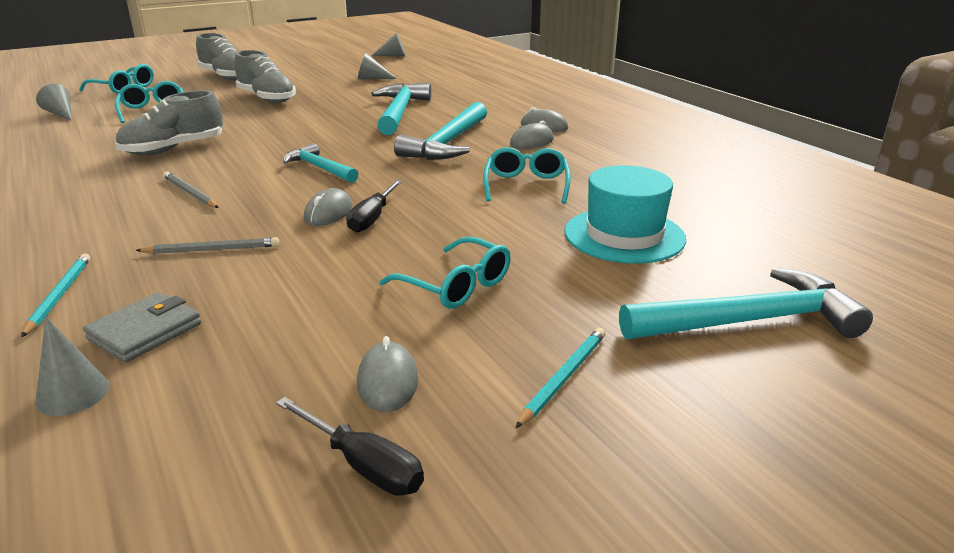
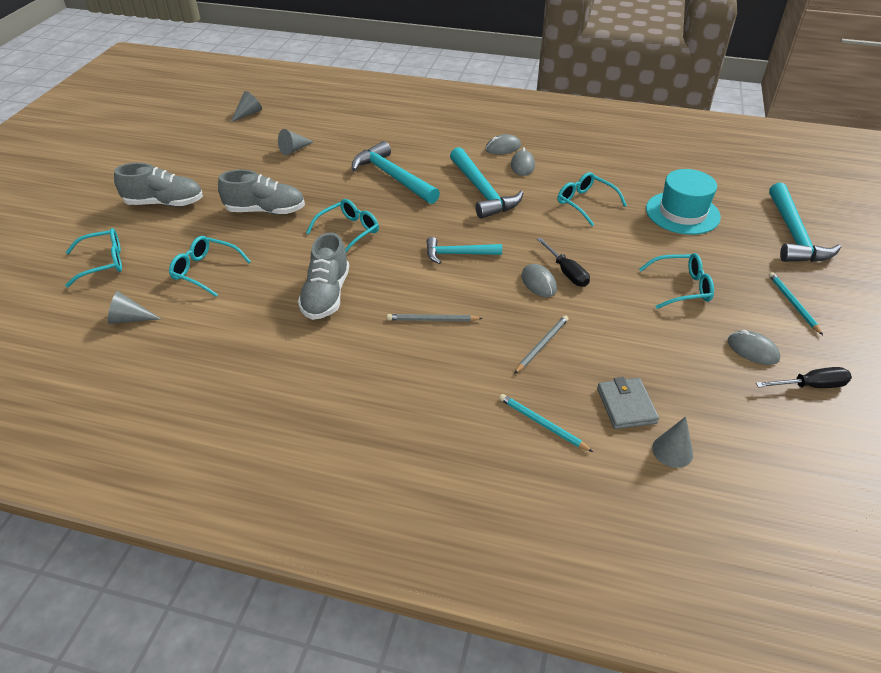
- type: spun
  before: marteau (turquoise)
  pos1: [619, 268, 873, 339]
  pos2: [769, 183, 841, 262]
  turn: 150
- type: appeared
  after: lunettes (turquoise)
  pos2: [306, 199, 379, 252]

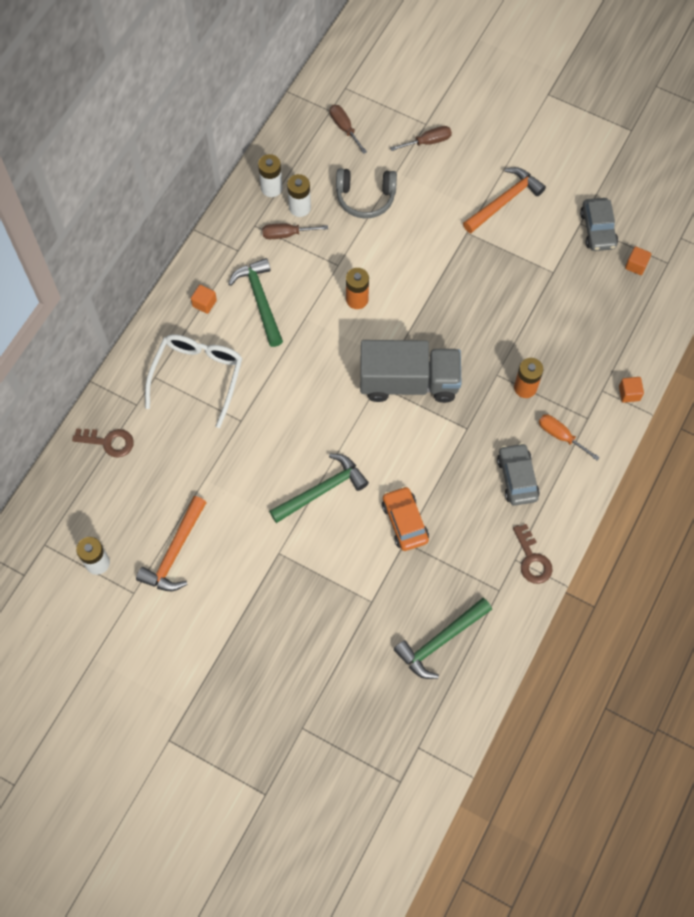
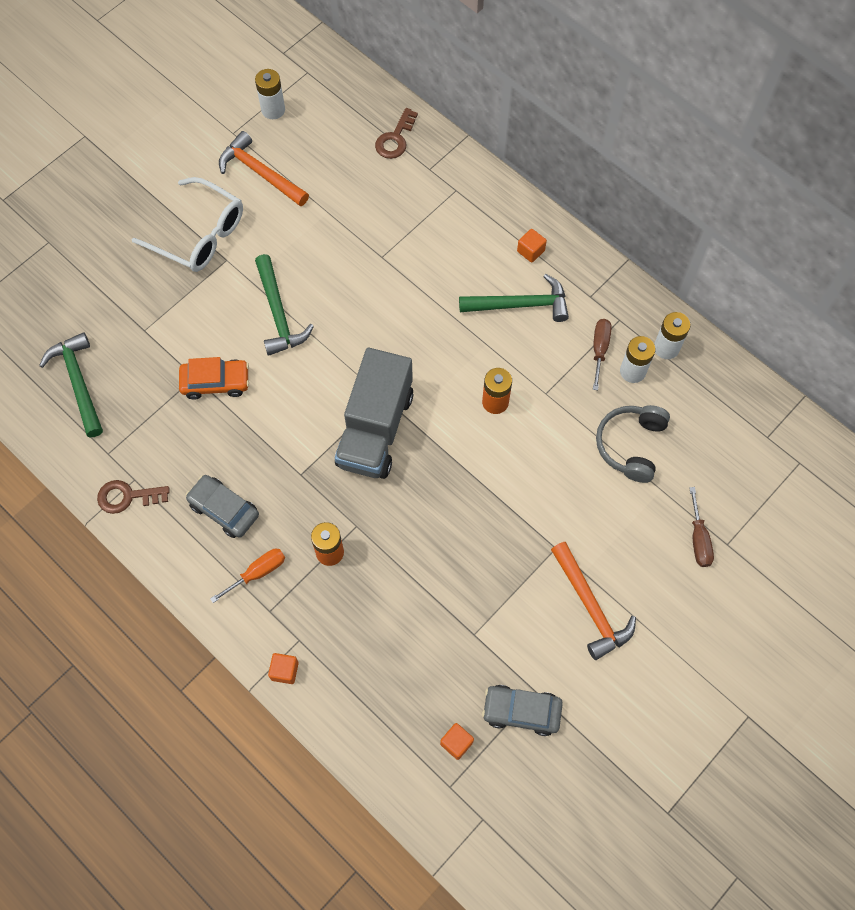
- type: relocated
  before: lunettes (blanc)
  pos1: [145, 334, 242, 428]
  pos2: [132, 177, 243, 272]
- type: missing
  before: tournevis (marron)
  pos1: [330, 105, 367, 154]
- type: spun
  before: voiture (gris)
  pos1: [497, 443, 540, 506]
  pos2: [186, 475, 259, 538]
  turn: -150

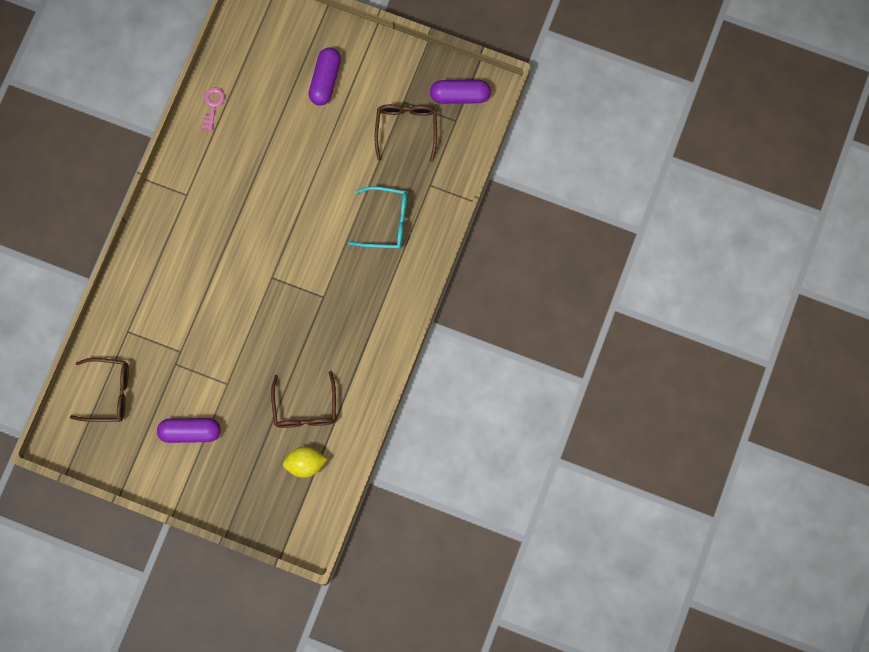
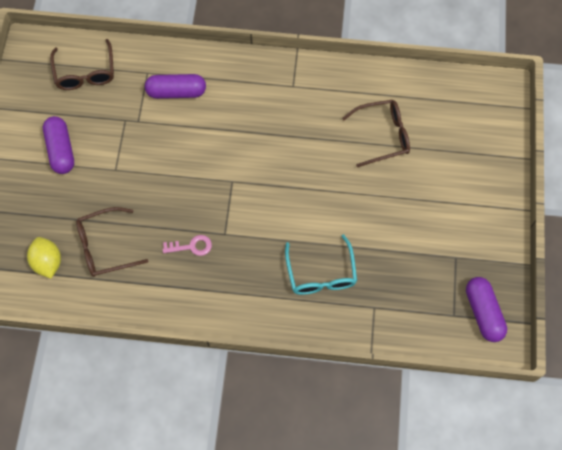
- type: relocated
  before: clé (rose)
  pos1: [202, 87, 225, 131]
  pos2: [163, 235, 212, 256]
- type: relocated
  before: gélule (violet)
  pos1: [309, 48, 341, 105]
  pos2: [145, 74, 206, 99]
- type: relocated
  before: lunettes (marron)
  pos1: [375, 104, 437, 162]
  pos2: [342, 100, 410, 167]

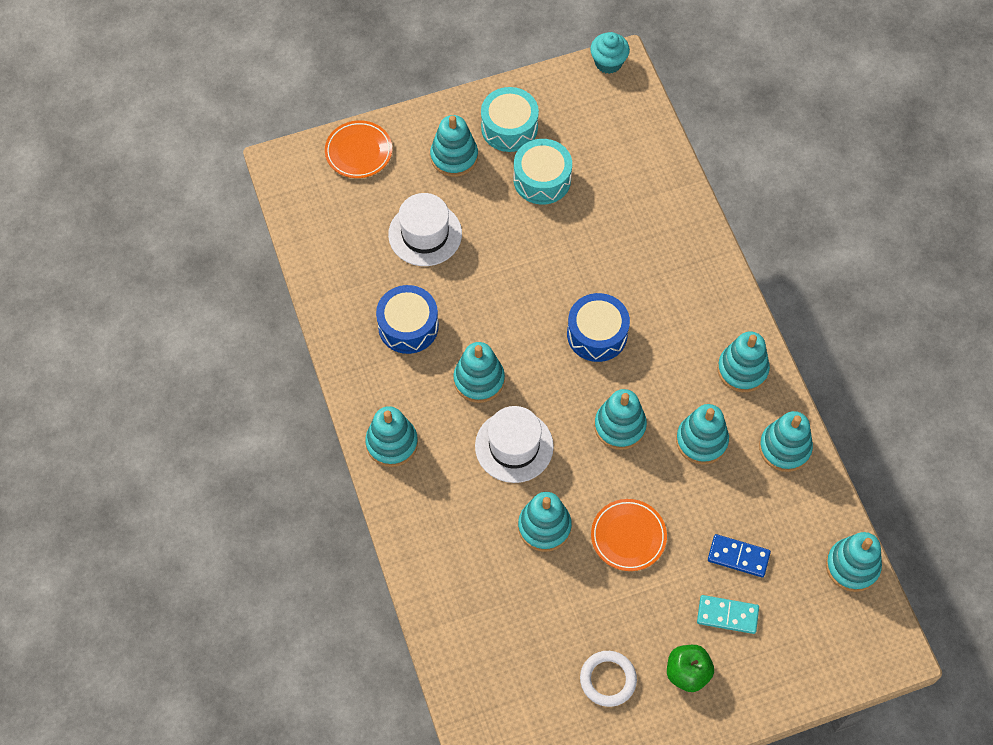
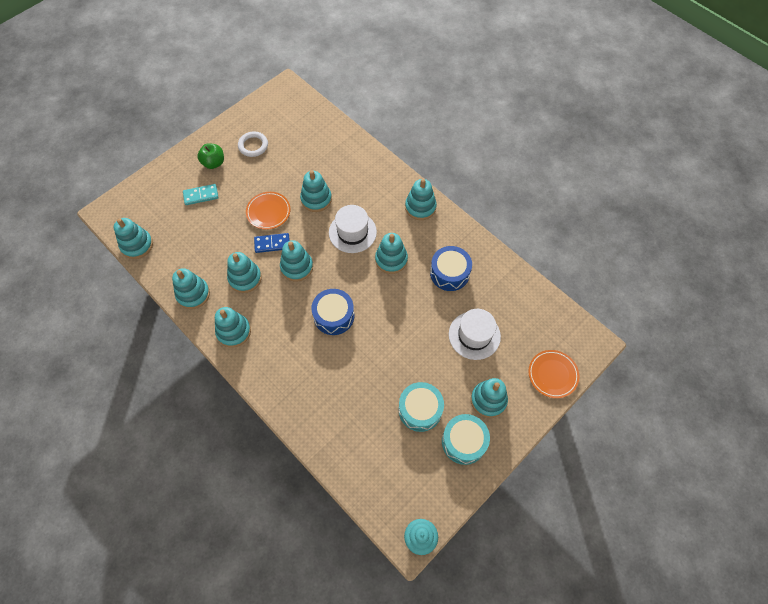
- type: relocated
  before: domino (bleu)
  pos1: [708, 534, 771, 577]
  pos2: [254, 233, 290, 253]

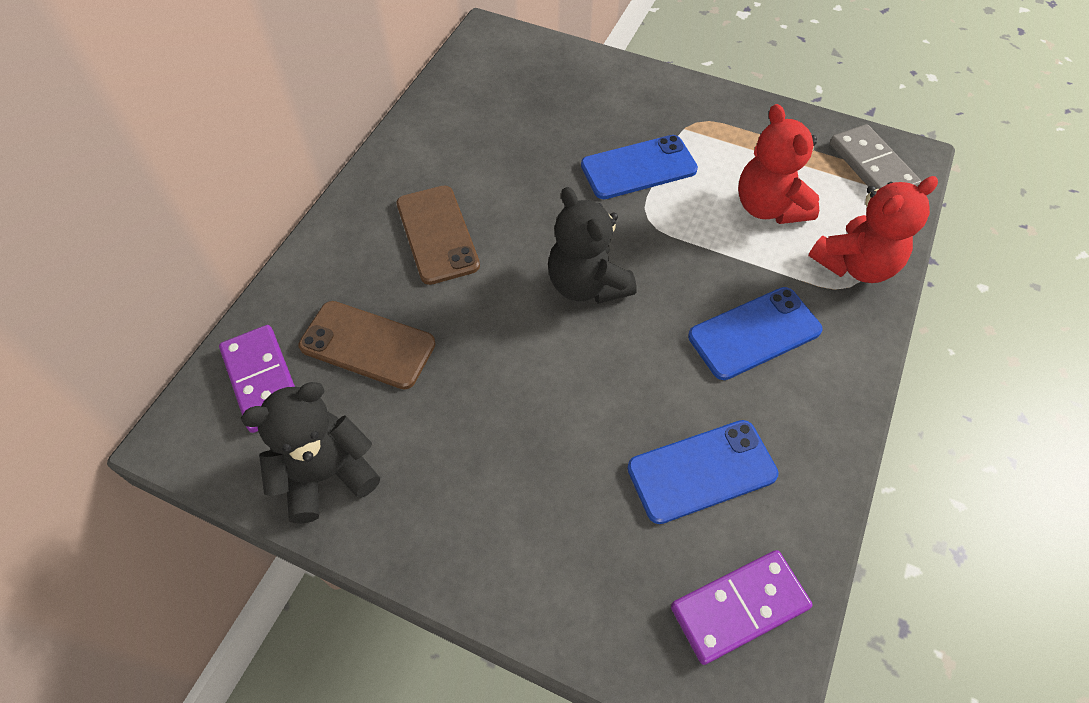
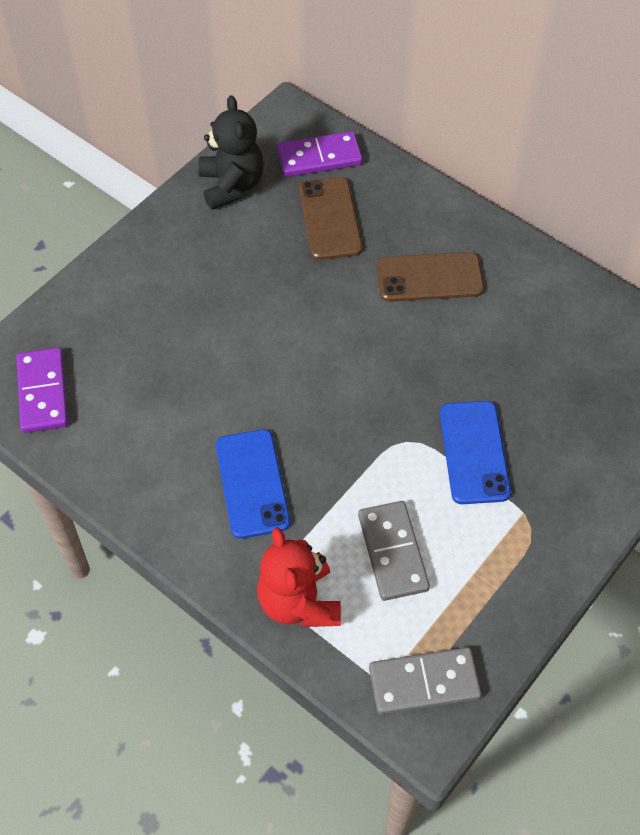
- type: spun
  before: téléphone (marron)
  pos1: [298, 301, 436, 390]
  pos2: [299, 177, 363, 260]
  turn: -45
- type: missing
  before: ours en peluche (noir)
  pos1: [548, 187, 637, 304]
- type: missing
  before: téléphone (bleu)
  pos1: [627, 420, 779, 524]
- type: exchanged
  before: ours en peluche (rouge)
  after: domino (gris)
  pos1: [738, 104, 819, 224]
  pos2: [358, 501, 430, 601]

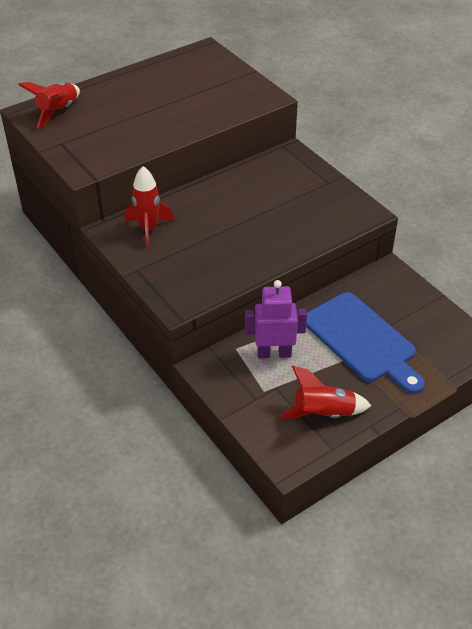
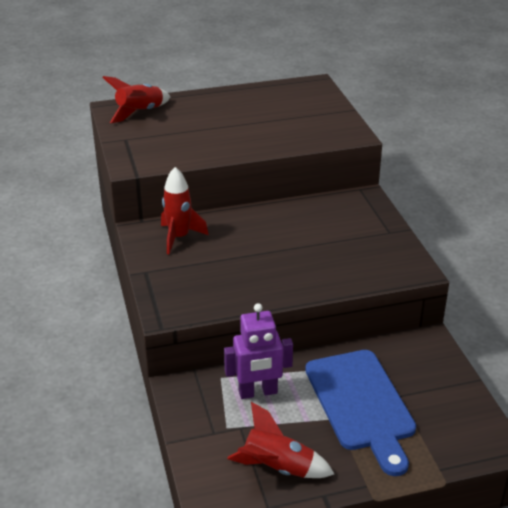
- type: spun
  before: robot (violet)
  pos1: [245, 280, 307, 358]
  pos2: [224, 303, 293, 399]
  turn: 150

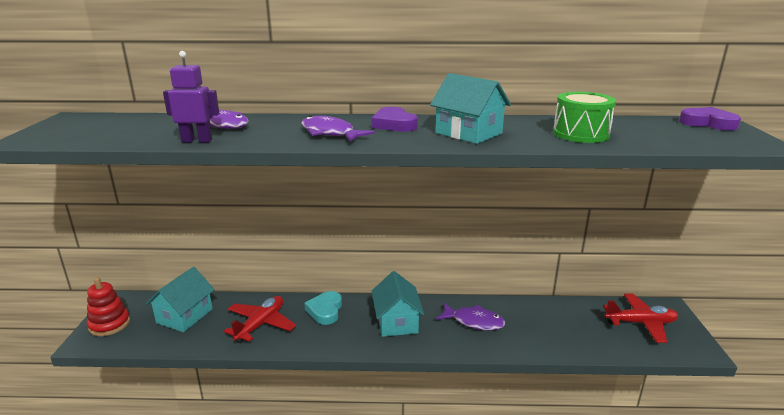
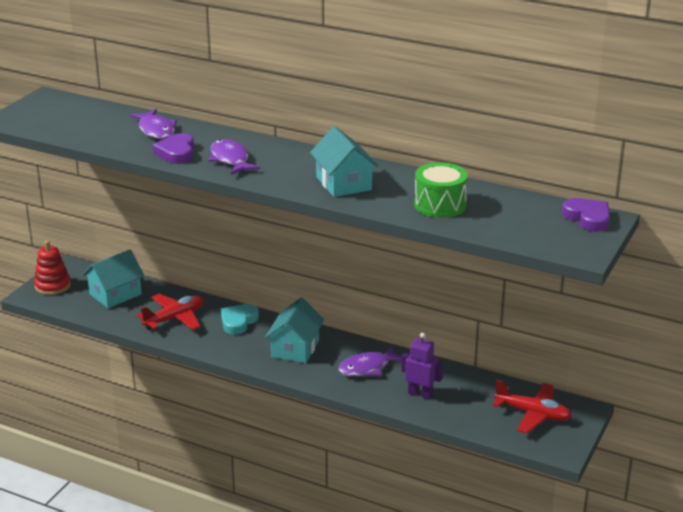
- type: relocated
  before: robot (violet)
  pos1: [163, 51, 219, 143]
  pos2: [401, 333, 443, 400]
- type: relocated
  before: cœur (violet)
  pos1: [372, 107, 418, 132]
  pos2: [153, 133, 194, 164]
- type: spun
  before: poisson (violet)
  pos1: [436, 303, 505, 330]
  pos2: [338, 346, 402, 377]
  turn: 105

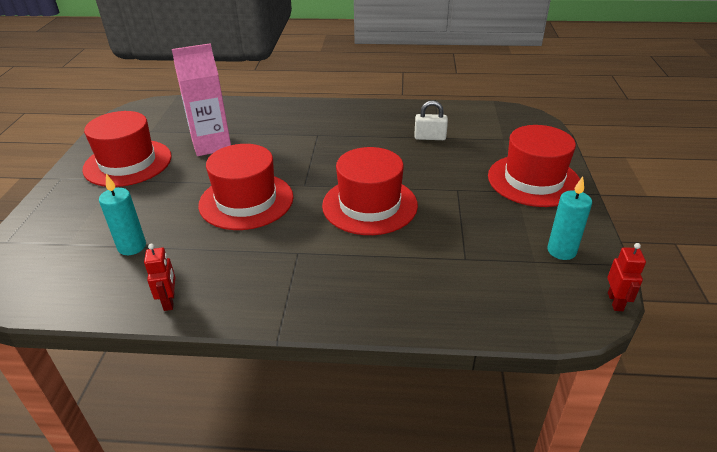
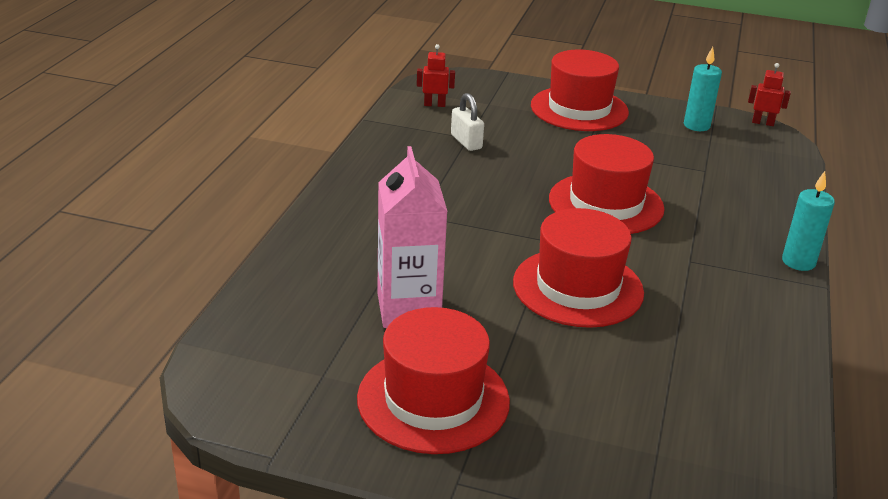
- type: relocated
  before: bougie (turquoise)
  pos1: [99, 174, 146, 255]
  pos2: [782, 171, 835, 271]
- type: relocated
  before: robot (rouge)
  pos1: [144, 244, 175, 311]
  pos2: [417, 44, 455, 107]
- type: spun
  before: cadenas (blanc)
  pos1: [414, 101, 448, 140]
  pos2: [451, 93, 484, 151]
  turn: -45

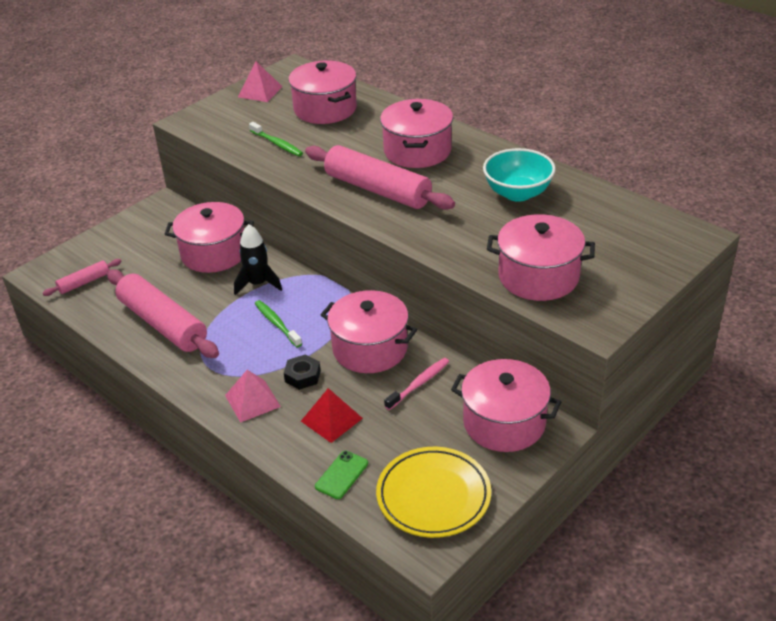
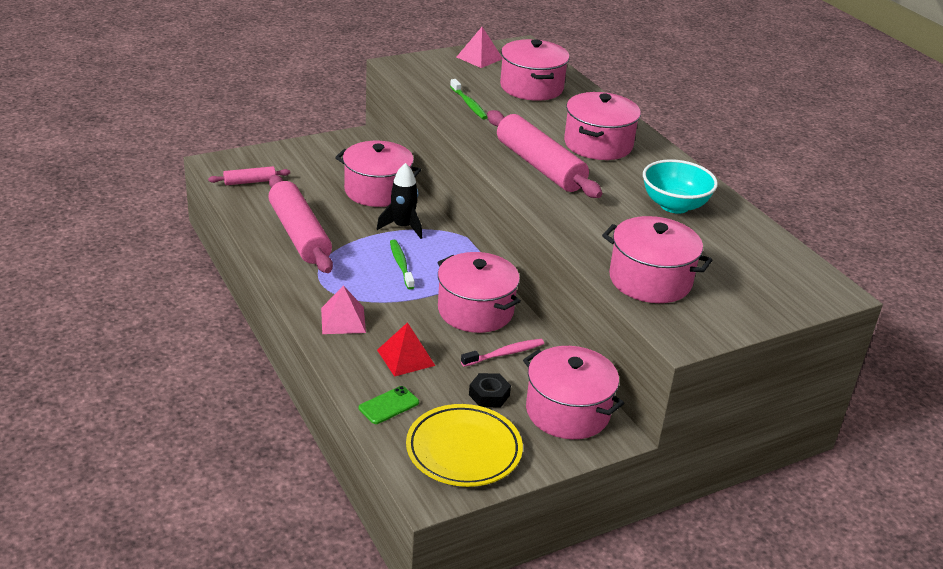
- type: relocated
  before: écrou (noir)
  pos1: [284, 354, 321, 390]
  pos2: [469, 373, 511, 407]

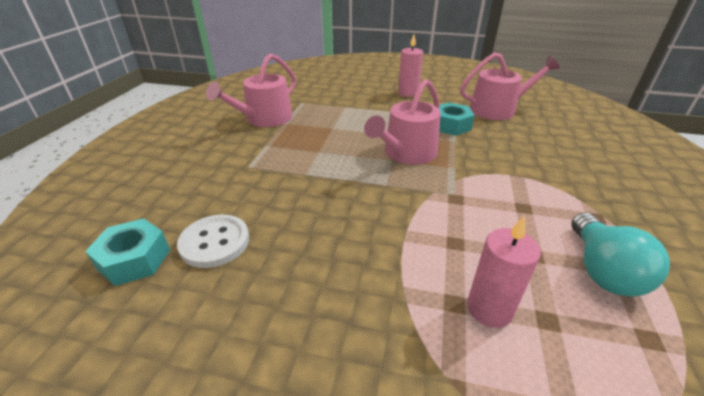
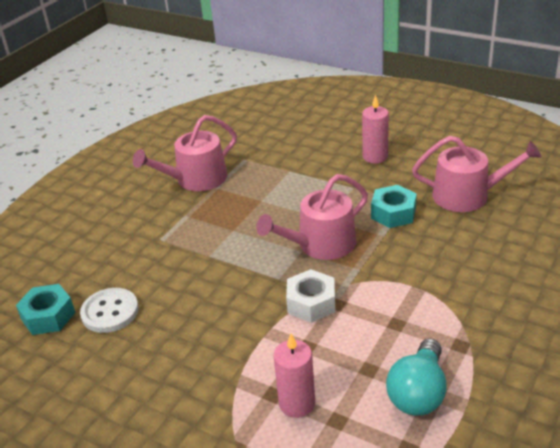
- type: appeared
  after: écrou (blanc)
  pos2: [286, 269, 335, 323]

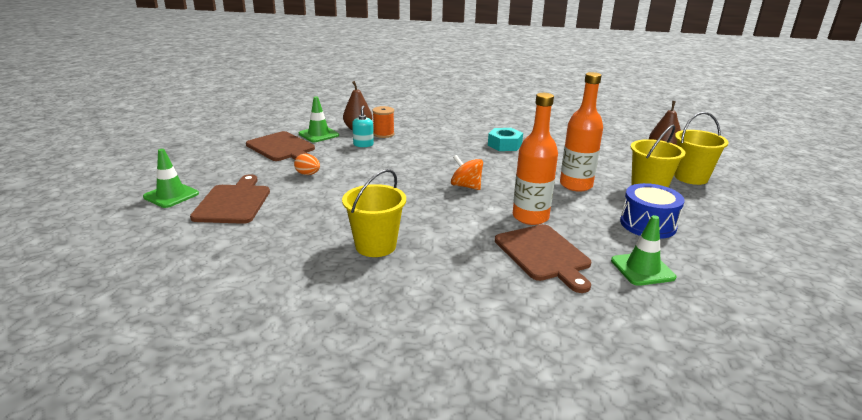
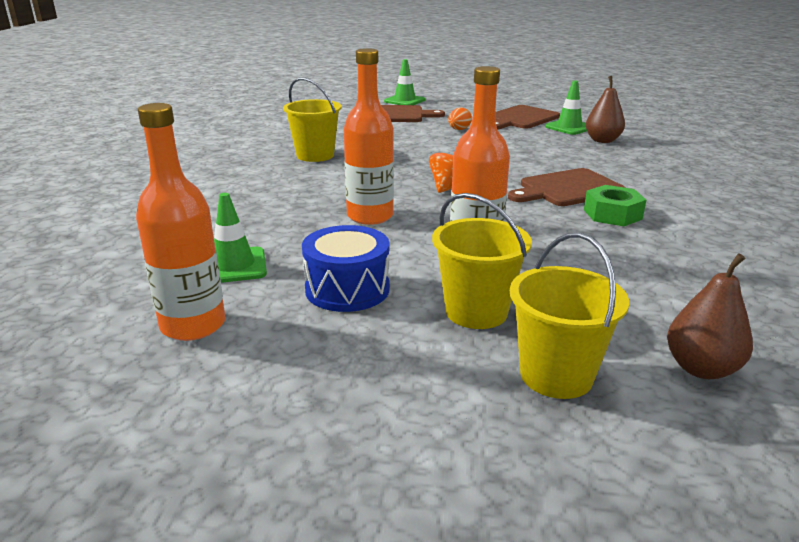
- type: missing
  before: distributeur de savon (turquoise)
  pos1: [352, 105, 374, 147]
- type: missing
  before: bobine (orange)
  pos1: [372, 106, 395, 138]
- type: colour
  before: écrou (turquoise)
  after: écrou (vert)
  pos1: [488, 128, 523, 151]
  pos2: [584, 185, 646, 226]
- type: relocated
  before: planche à découper (marron)
  pos1: [495, 224, 591, 293]
  pos2: [508, 168, 626, 206]
- type: appeared
  after: bouteille (orange)
  pos2: [136, 103, 225, 341]

